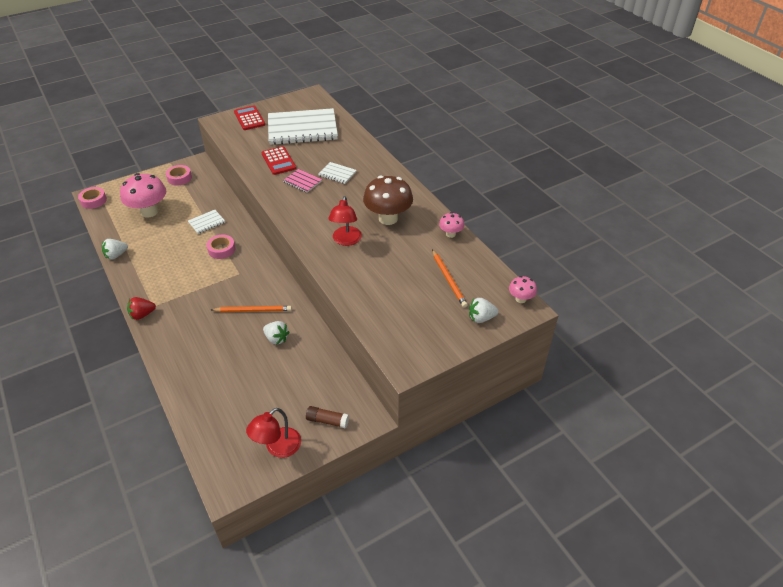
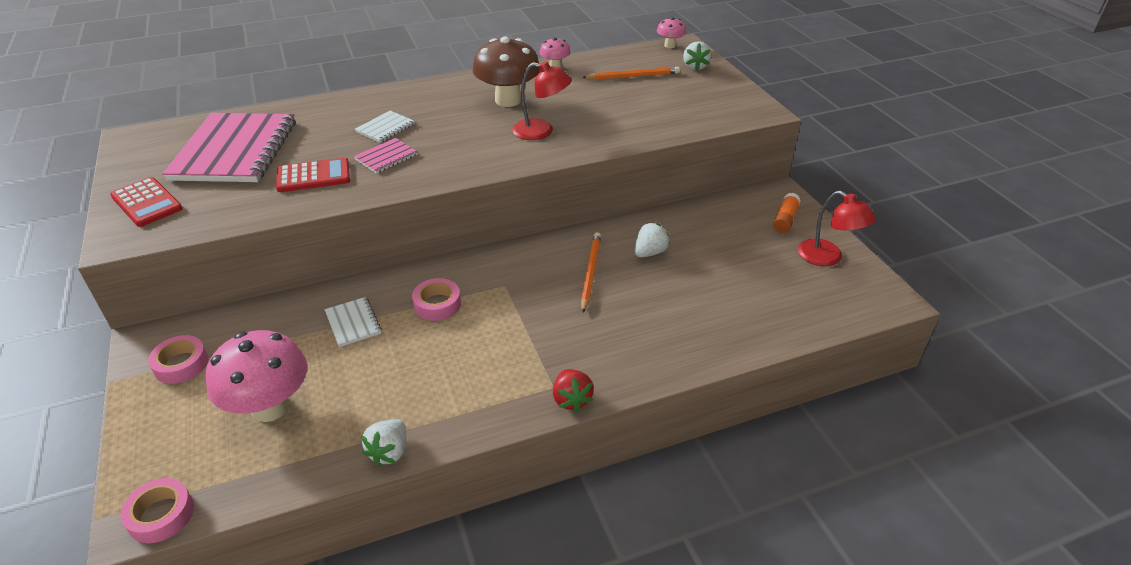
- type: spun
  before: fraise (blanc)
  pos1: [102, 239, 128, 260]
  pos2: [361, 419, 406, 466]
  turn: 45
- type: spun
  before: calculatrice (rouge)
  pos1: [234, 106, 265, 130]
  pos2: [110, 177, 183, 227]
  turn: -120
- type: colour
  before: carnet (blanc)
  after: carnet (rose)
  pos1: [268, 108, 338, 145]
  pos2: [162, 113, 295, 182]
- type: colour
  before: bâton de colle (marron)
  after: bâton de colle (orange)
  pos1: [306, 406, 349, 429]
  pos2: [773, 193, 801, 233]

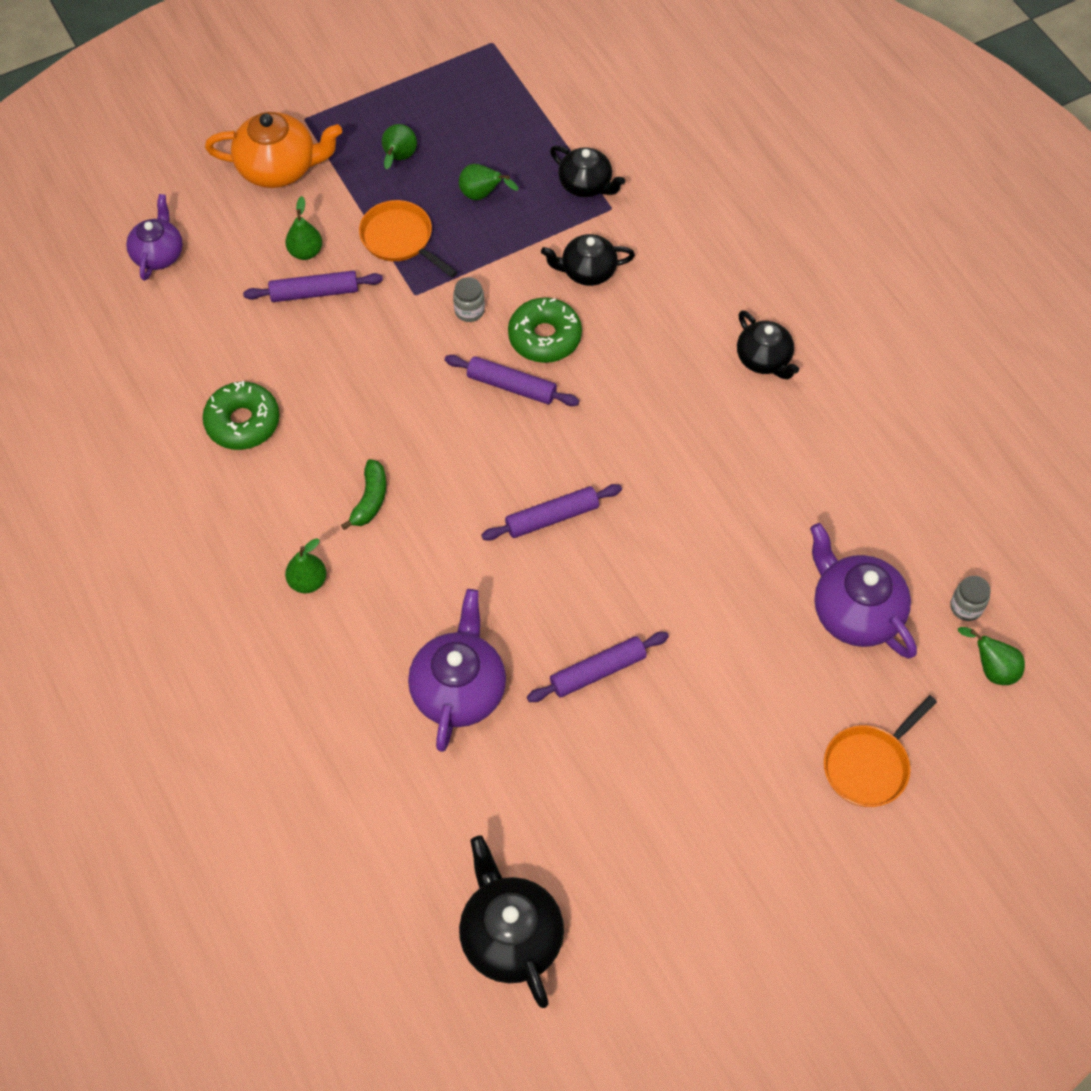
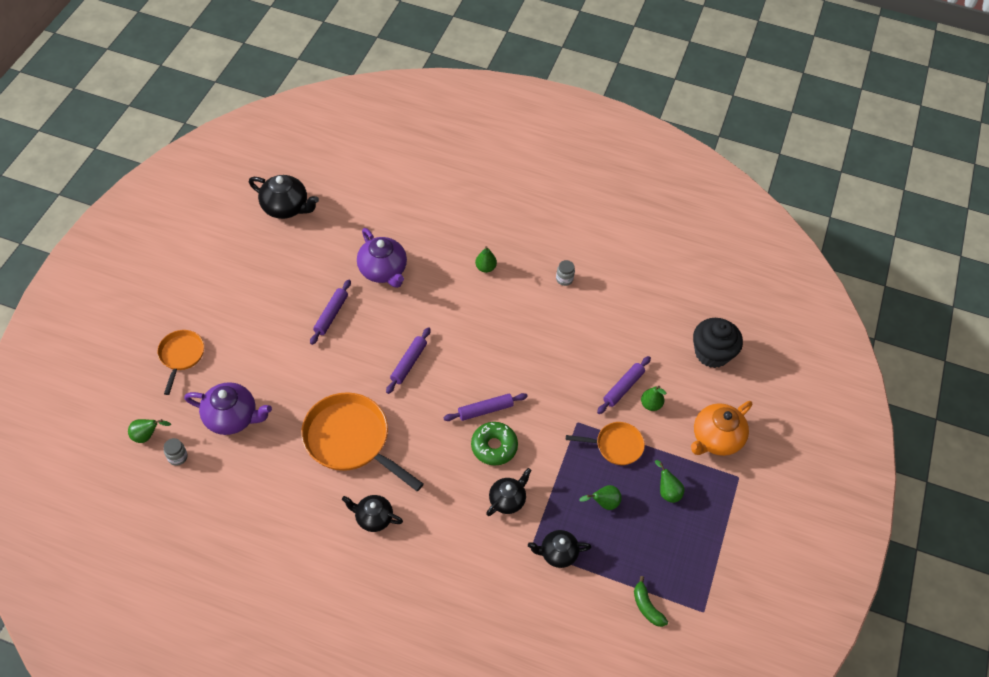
- type: exchanged
  before: théière (violet)
  after: muffin (noir)
  pos1: [126, 194, 183, 281]
  pos2: [693, 318, 743, 368]
- type: missing
  before: beignet (vert)
  pos1: [203, 381, 280, 450]
- type: relocated
  before: banane (vert)
  pos1: [341, 459, 386, 530]
  pos2: [634, 576, 668, 627]
- type: relocated
  before: bocal (gris)
  pos1: [453, 277, 485, 322]
  pos2: [556, 260, 575, 286]
- type: appeared
  after: poêle (orange)
  pos2: [301, 392, 424, 491]

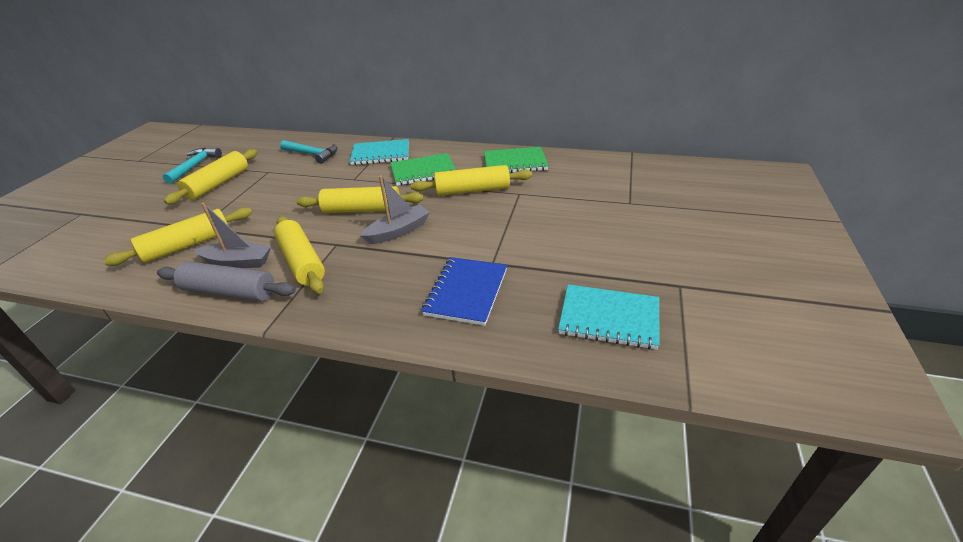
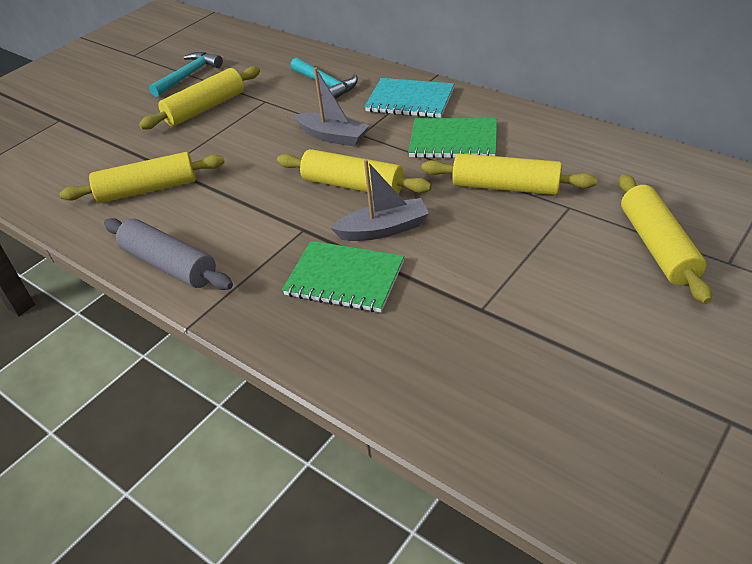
- type: relocated
  before: bateau (gris)
  pos1: [194, 202, 271, 268]
  pos2: [294, 68, 369, 147]
- type: relocated
  before: rouleau à pâtisserie (jaune)
  pos1: [274, 216, 325, 294]
  pos2: [619, 174, 712, 304]
- type: missing
  before: carnet (bleu)
  pos1: [422, 257, 507, 326]
- type: relocated
  before: carnet (vert)
  pos1: [484, 147, 549, 173]
  pos2: [282, 241, 404, 312]
- type: missing
  before: carnet (turquoise)
  pos1: [558, 284, 660, 350]

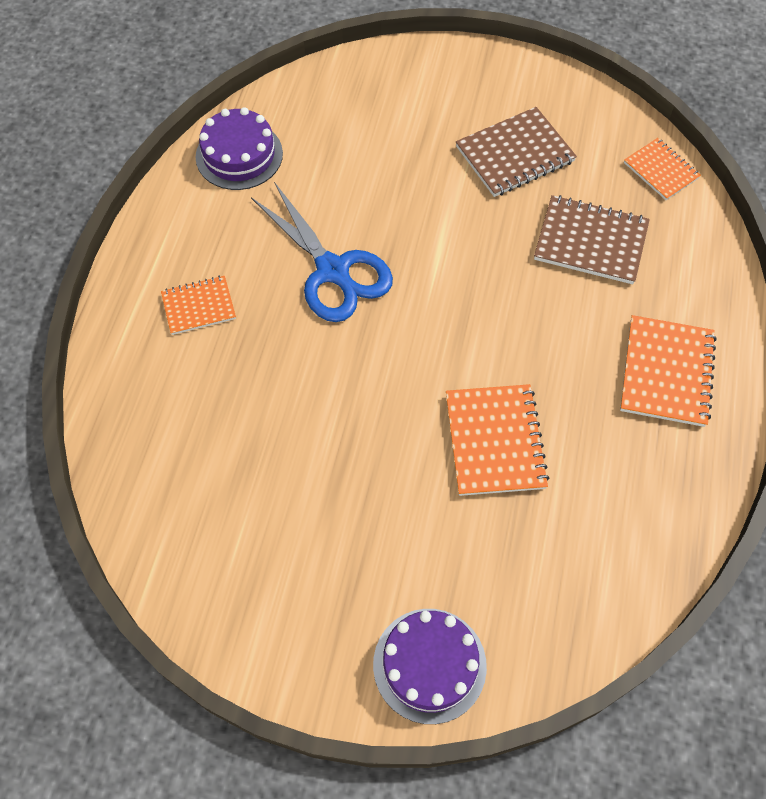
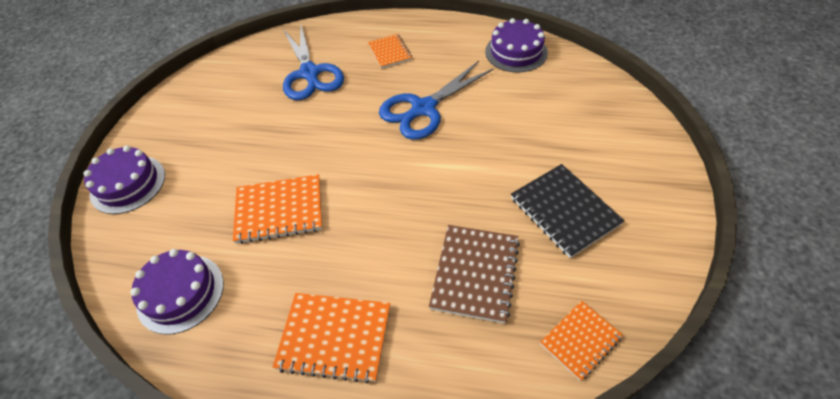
- type: colour
  before: carnet (marron)
  after: carnet (noir)
  pos1: [456, 107, 577, 197]
  pos2: [511, 164, 625, 258]
- type: appeared
  after: gâteau (violet)
  pos2: [130, 249, 224, 334]
- type: appeared
  after: ciseaux (bleu)
  pos2: [283, 24, 344, 100]

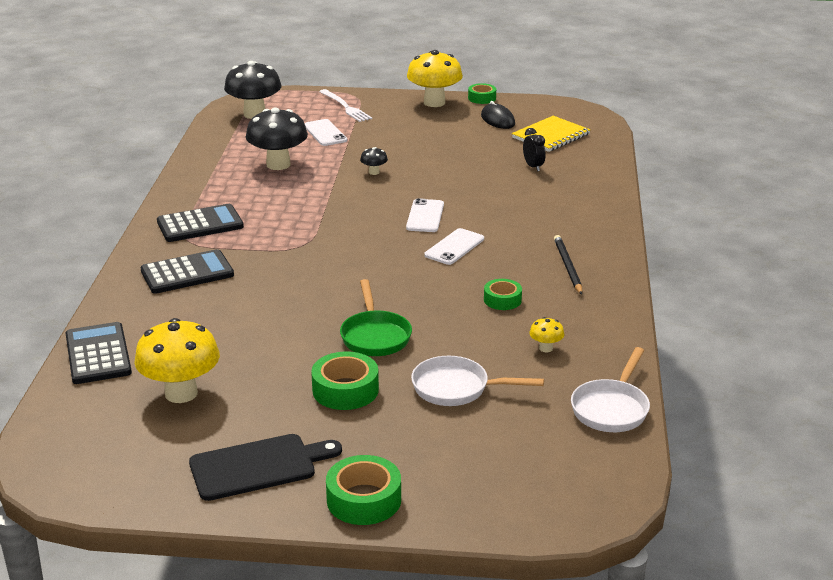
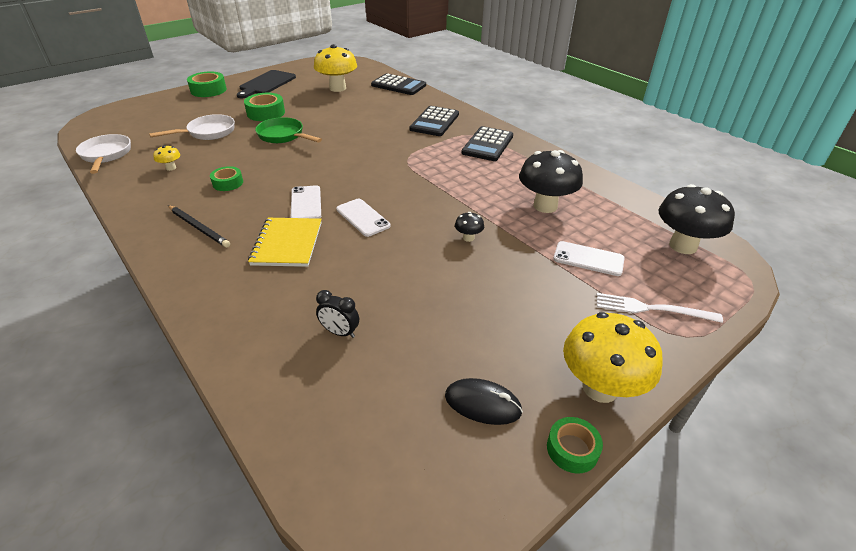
- type: relocated
  before: carnet (jaune)
  pos1: [512, 116, 590, 152]
  pos2: [248, 218, 322, 267]

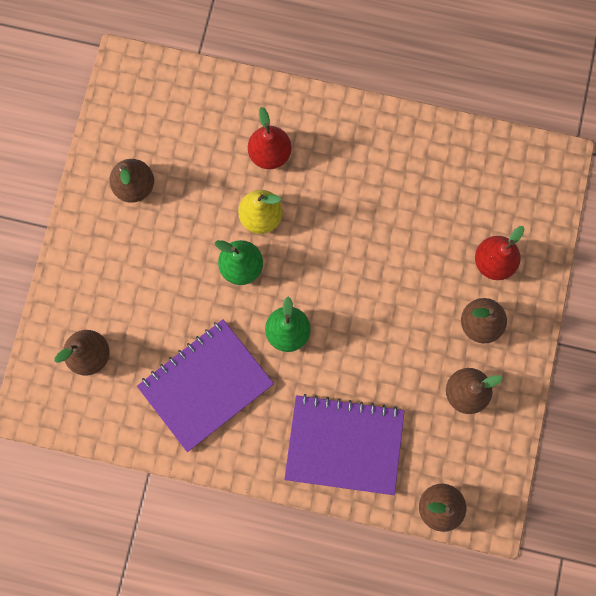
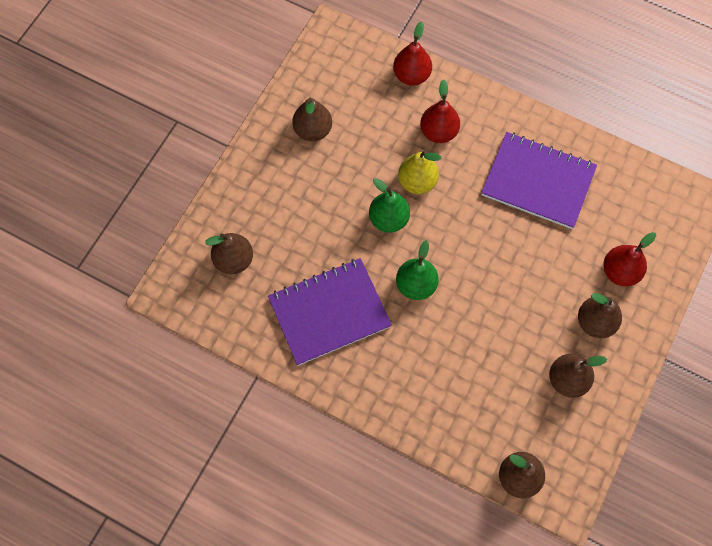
- type: relocated
  before: carnet (violet)
  pos1: [284, 394, 404, 495]
  pos2: [481, 132, 597, 229]
- type: appeared
  after: poire (rouge)
  pos2: [393, 22, 432, 85]

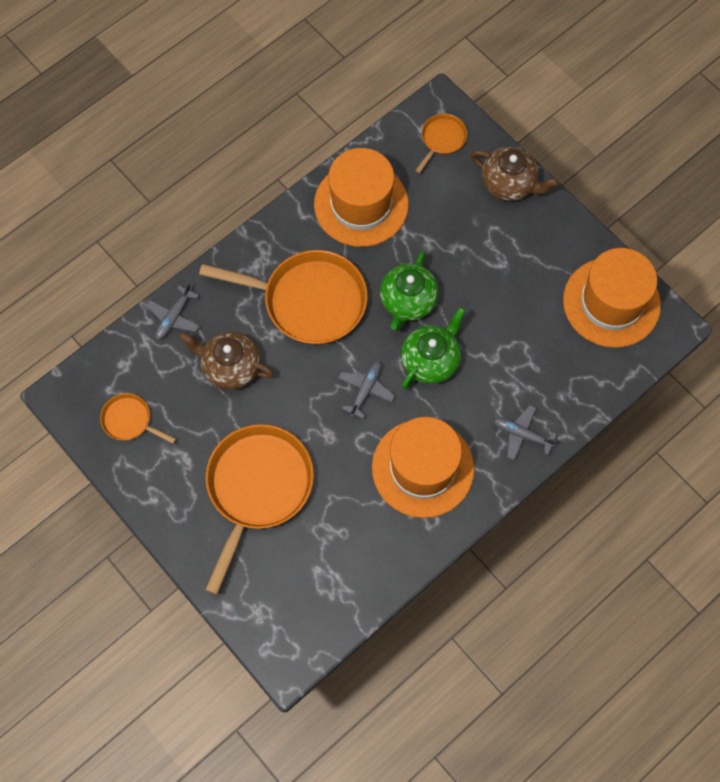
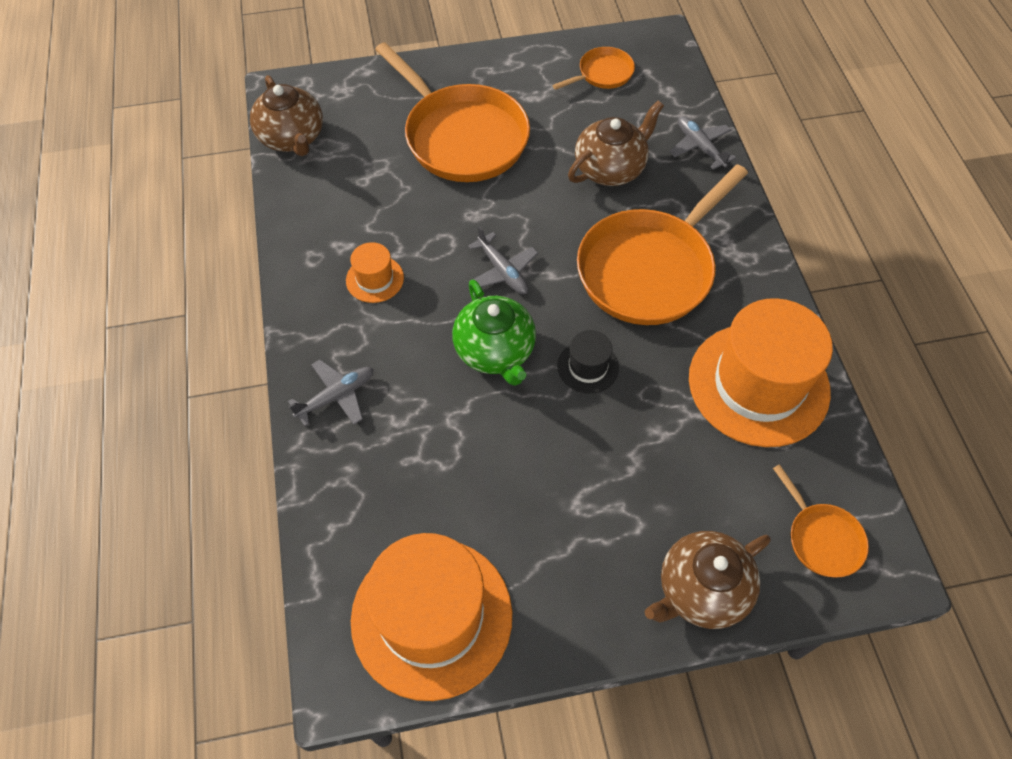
- type: size
  before: chapeau (orange)
  pos1: [372, 417, 474, 518]
  pos2: [346, 242, 404, 303]
  scale: 0.44
- type: exchanged
  before: théière (vert)
  after: chapeau (noir)
  pos1: [380, 251, 439, 331]
  pos2: [557, 330, 619, 394]
- type: appeared
  after: théière (marron)
  pos2: [250, 75, 323, 156]

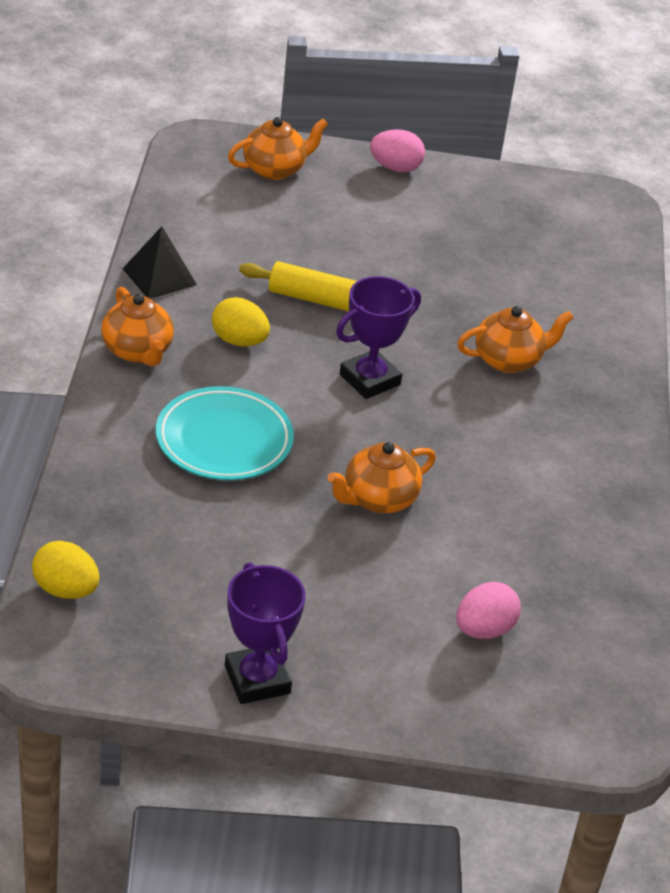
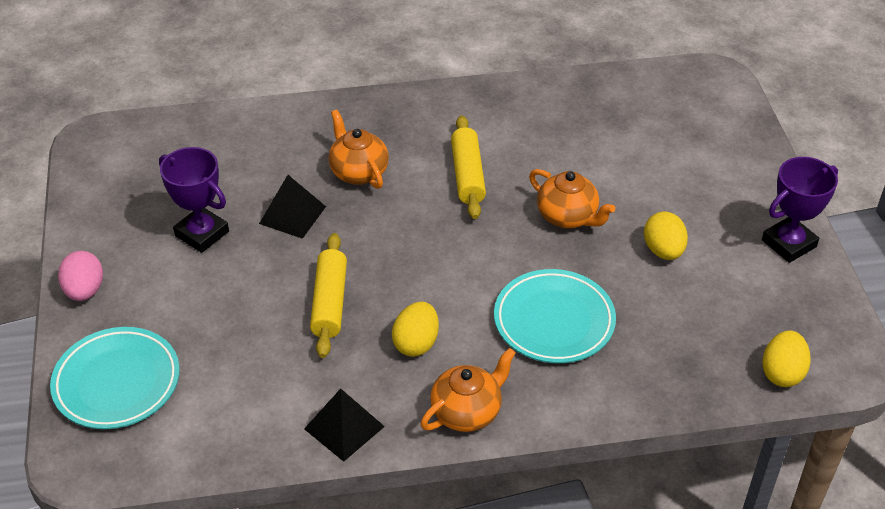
- type: exchanged
  before: théière (orange)
  after: assiette (turquoise)
  pos1: [228, 117, 328, 180]
  pos2: [50, 327, 180, 429]
- type: relocated
  before: trophée (violet)
  pos1: [336, 276, 421, 399]
  pos2: [159, 147, 229, 253]
- type: missing
  before: œuf (rose)
  pos1: [456, 582, 521, 639]
- type: appeared
  after: pyramide (noir)
  pos2: [259, 175, 326, 239]
- type: appeared
  after: rouleau à pâtisserie (jaune)
  pos2: [451, 115, 486, 219]
- type: appeared
  after: œuf (jaune)
  pos2: [644, 212, 688, 260]

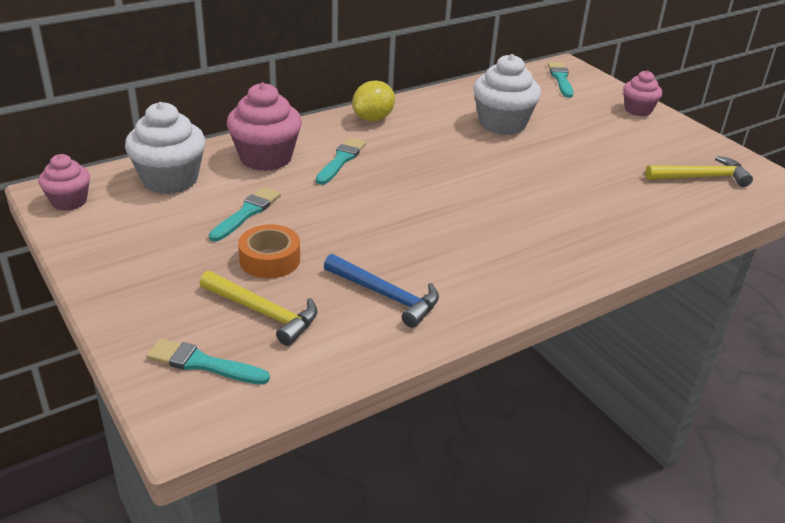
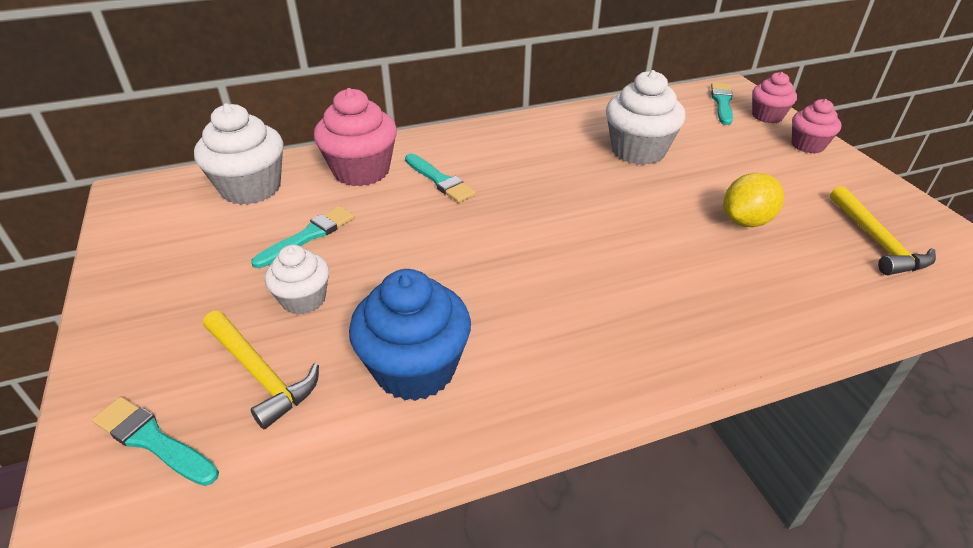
- type: relocated
  before: muffin (rose)
  pos1: [39, 154, 90, 211]
  pos2: [752, 72, 797, 123]
- type: exchanged
  before: ruban adhésif (orange)
  after: muffin (blanc)
  pos1: [238, 225, 300, 278]
  pos2: [265, 245, 329, 315]
- type: spun
  before: pinceau (turquoise)
  pos1: [316, 137, 366, 185]
  pos2: [405, 154, 476, 203]
  turn: 105
- type: exchanged
  before: marteau (bleu)
  after: muffin (bleu)
  pos1: [324, 254, 439, 328]
  pos2: [349, 269, 471, 401]
- type: relocated
  before: citron (jaune)
  pos1: [352, 80, 395, 122]
  pos2: [724, 173, 784, 227]
- type: spun
  before: marteau (jaune)
  pos1: [645, 156, 753, 187]
  pos2: [830, 186, 936, 275]
  turn: 75

